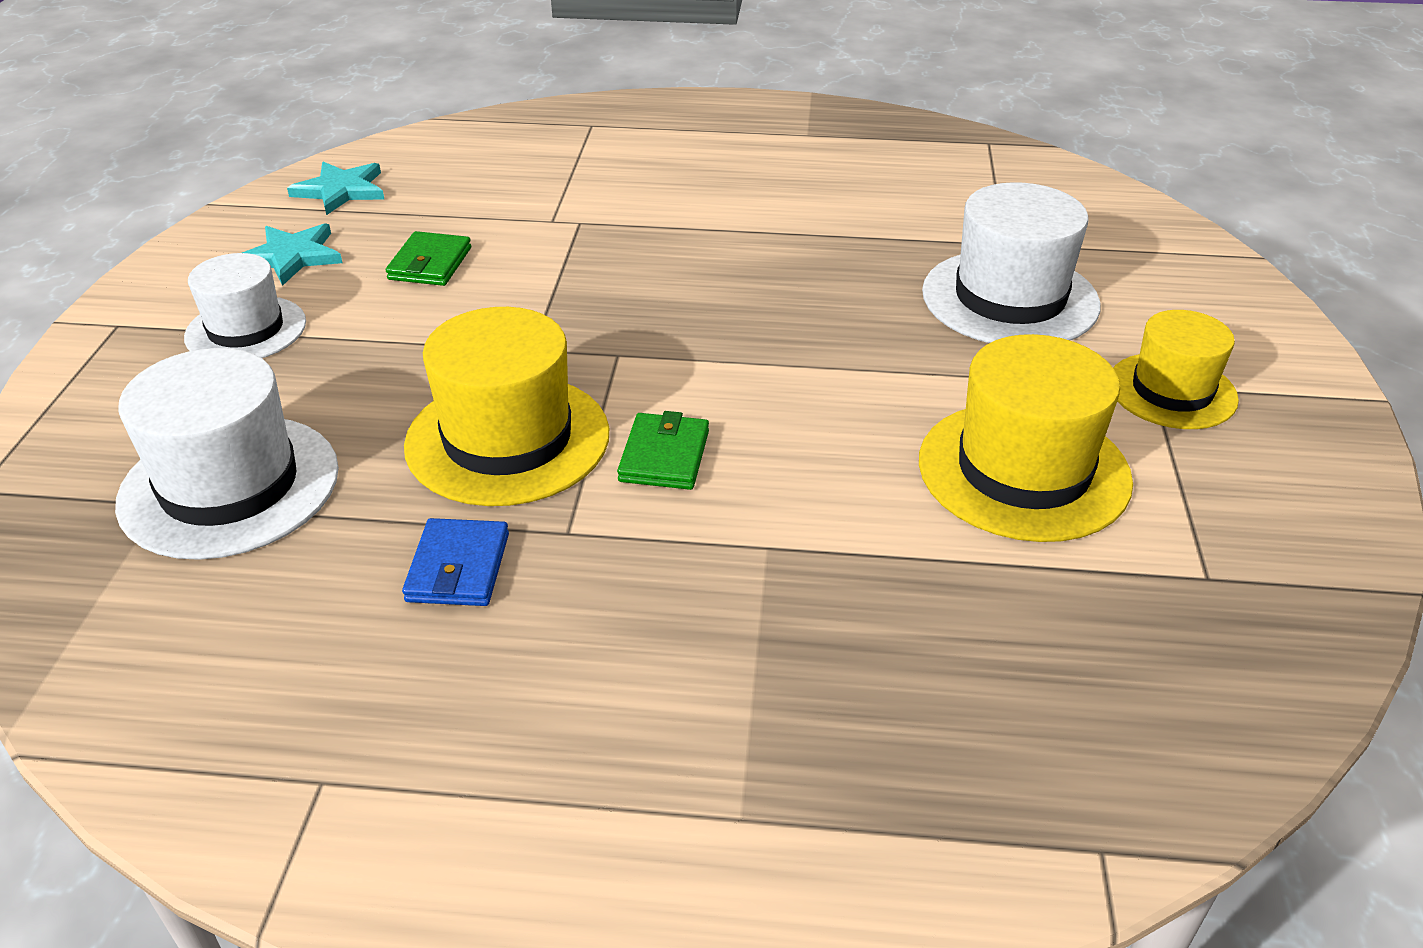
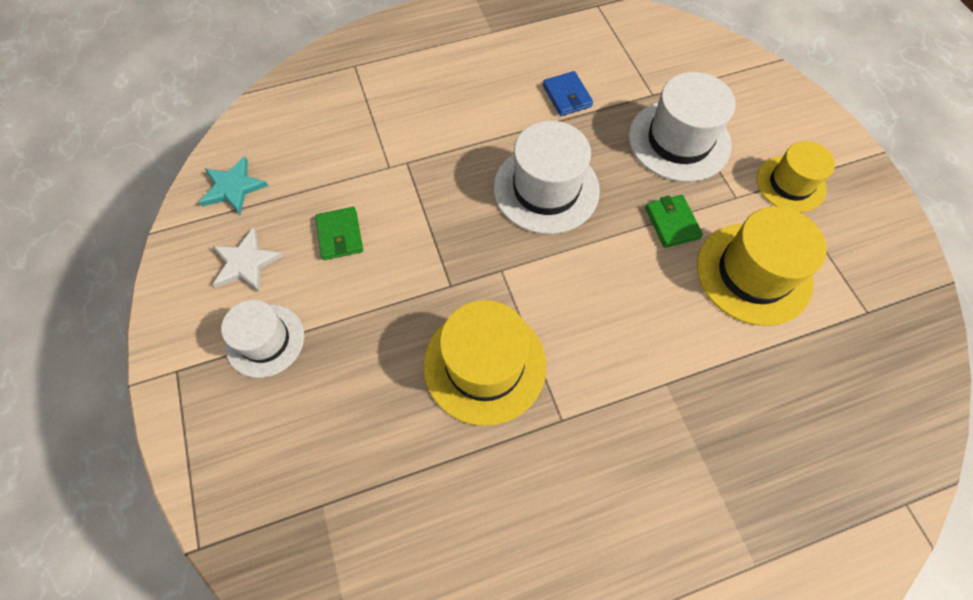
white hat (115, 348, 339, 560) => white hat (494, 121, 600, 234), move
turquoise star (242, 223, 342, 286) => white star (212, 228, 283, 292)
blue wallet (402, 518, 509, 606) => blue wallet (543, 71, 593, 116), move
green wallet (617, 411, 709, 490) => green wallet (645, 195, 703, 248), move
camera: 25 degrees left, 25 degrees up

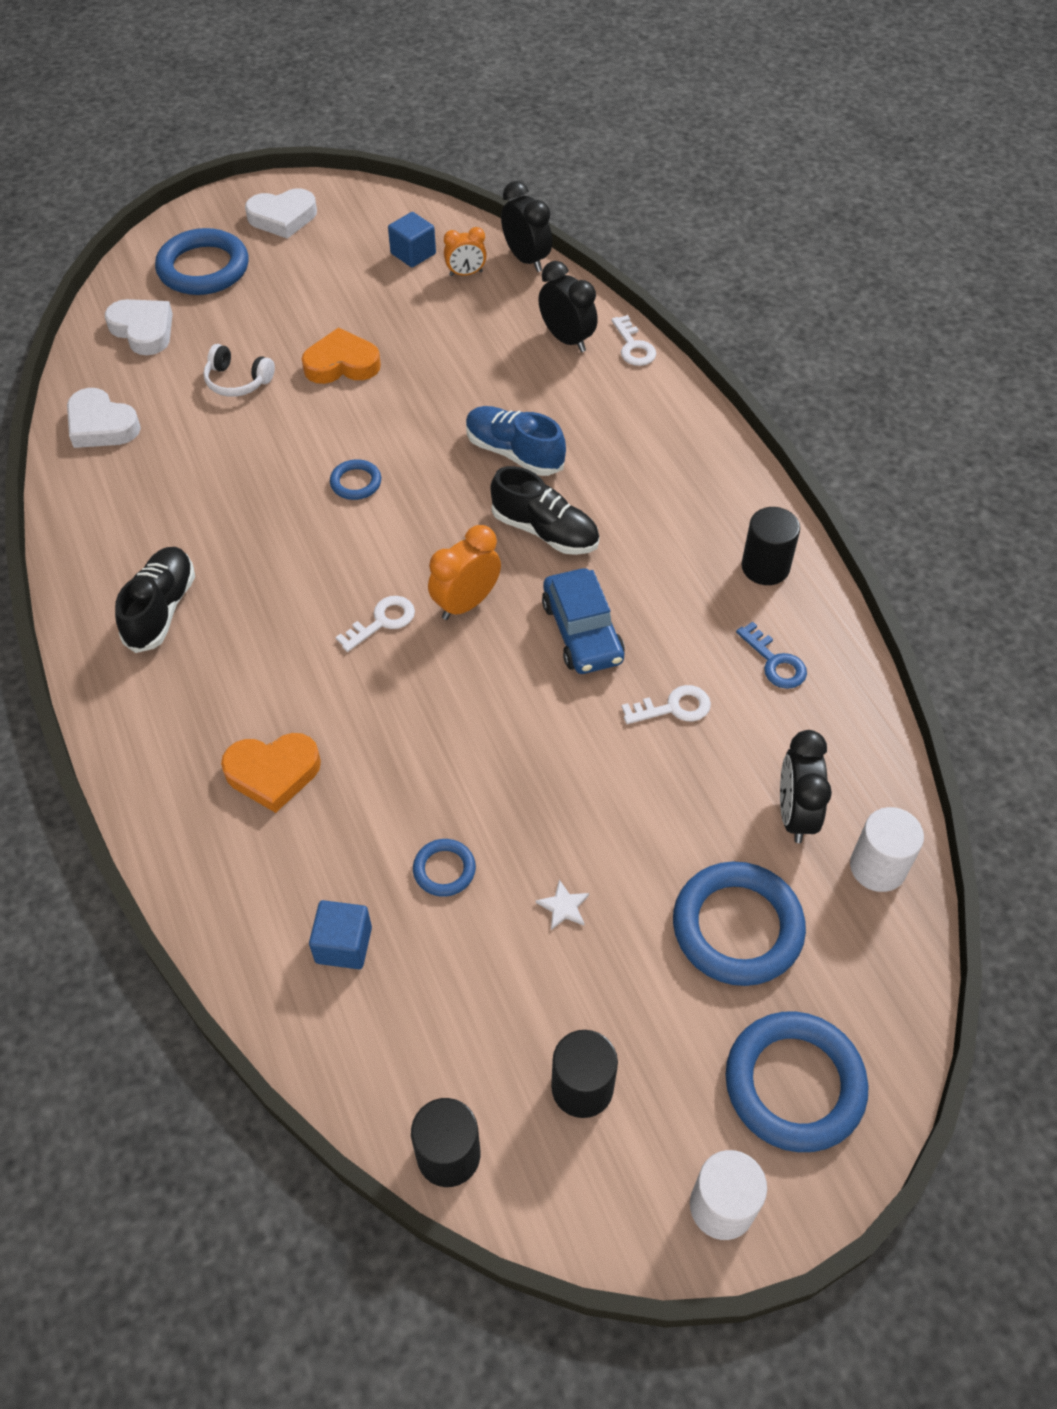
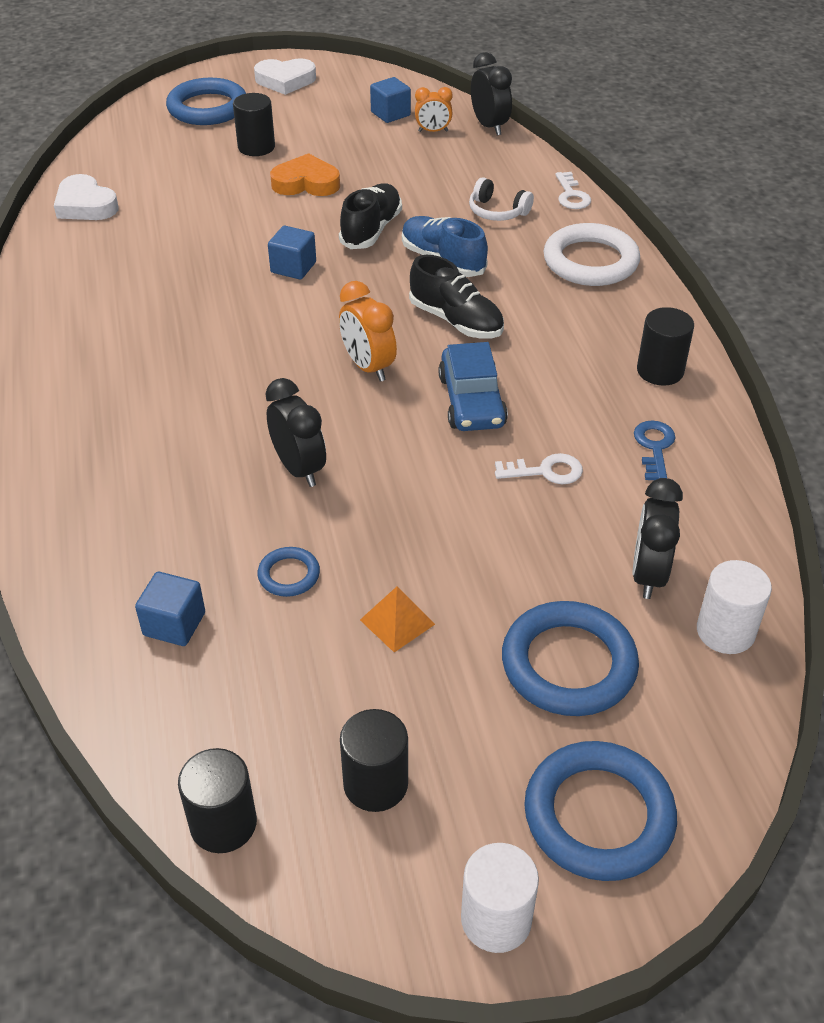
white heart (105, 299, 173, 355) => nothing
black shoe (115, 547, 195, 653) => black shoe (339, 183, 402, 249), move
white headphones (203, 344, 275, 397) => white headphones (469, 177, 534, 221), move
orange heart (221, 733, 321, 813) => nothing
blue ring (330, 459, 381, 500) => blue cube (268, 226, 316, 279)
white key (336, 596, 415, 652) => nothing
orange clock (428, 525, 501, 620) => orange clock (339, 281, 397, 382), 90 degrees counterclockwise
white star (536, 879, 589, 930) => orange pyramid (360, 587, 435, 652)
black clock (538, 261, 598, 352) => black clock (266, 378, 326, 487), move
blue key (736, 622, 807, 689) => blue key (634, 420, 675, 480), 150 degrees counterclockwise
nothing => black cylinder (233, 93, 275, 156)
nothing => white ring (544, 223, 640, 286)
camera: 10 degrees right, 10 degrees down

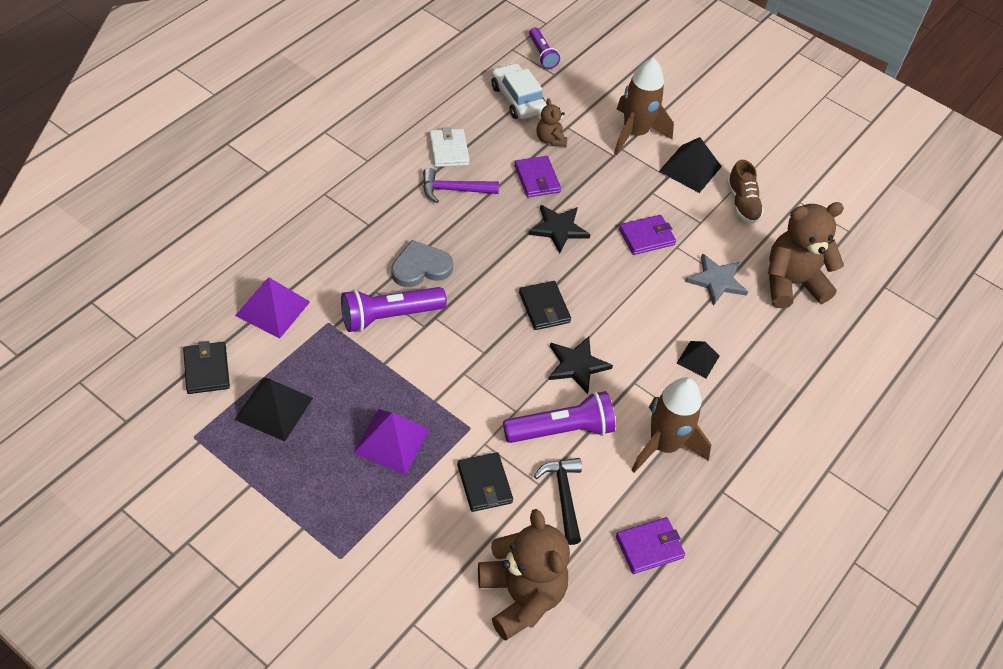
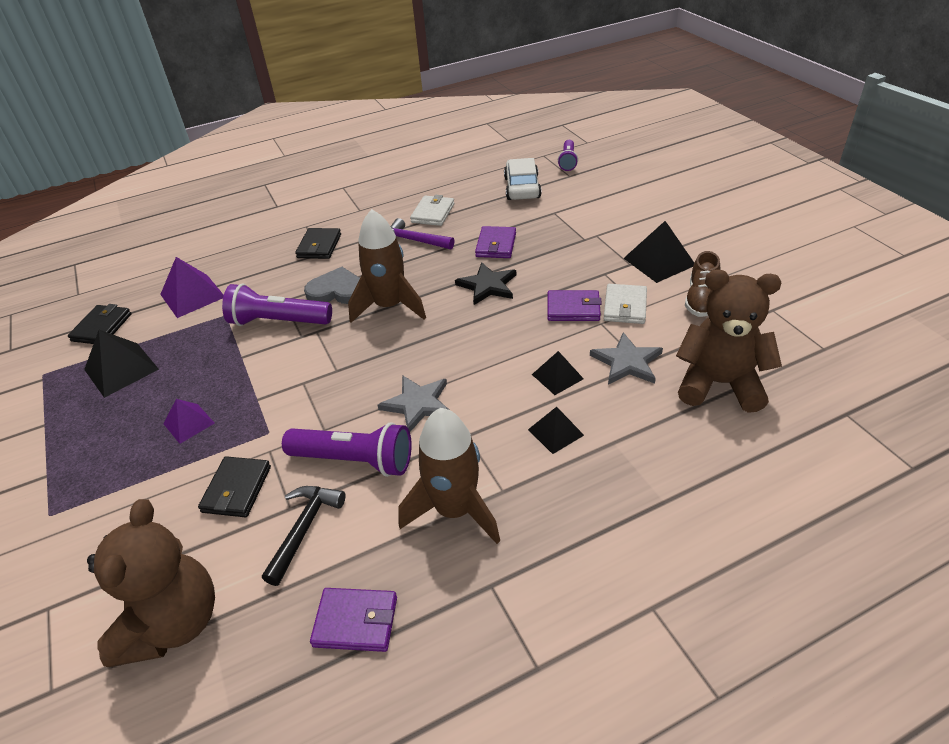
purple pyramid (353, 409, 430, 475) => purple pyramid (163, 399, 214, 444), x0.62
black wallet (519, 281, 571, 330) => black wallet (295, 228, 341, 259), move
brown teddy bear (536, 98, 567, 147) => nothing
black star (549, 337, 613, 394) => grey star (378, 375, 449, 432)
brown rocket (614, 58, 674, 155) => brown rocket (348, 209, 426, 323), move
nothing => black pyramid (532, 351, 584, 395)
nothing => white wallet (603, 284, 647, 324)
camera: 35 degrees right, 10 degrees down

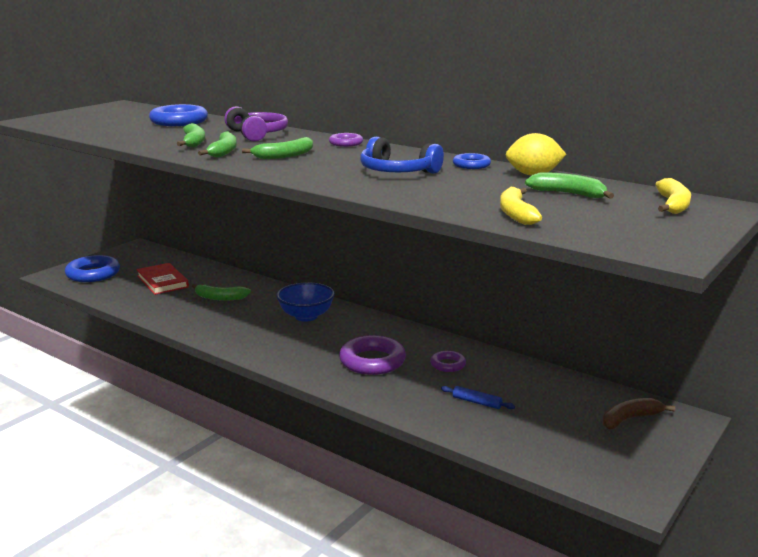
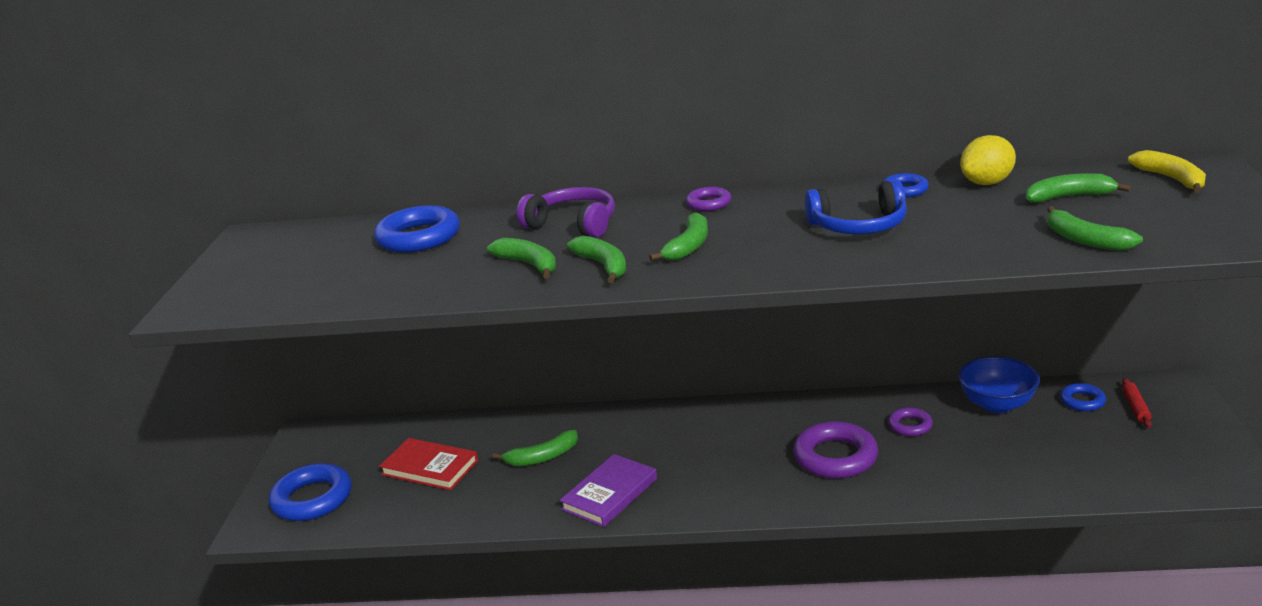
blue bowl (277, 282, 335, 322) => blue bowl (958, 356, 1040, 413), move
blue rolling pin (441, 386, 515, 409) => nothing
yellow banana (500, 187, 542, 225) => green banana (1047, 206, 1143, 251)
brown banana (603, 398, 675, 429) => red rolling pin (1122, 378, 1152, 428)
nothing => purple book (560, 454, 657, 527)
nothing => blue ring (1060, 383, 1106, 411)
camera: 30 degrees left, 5 degrees up

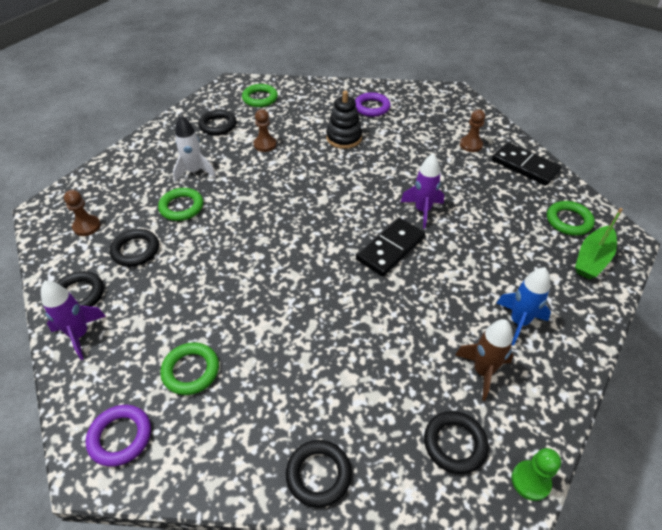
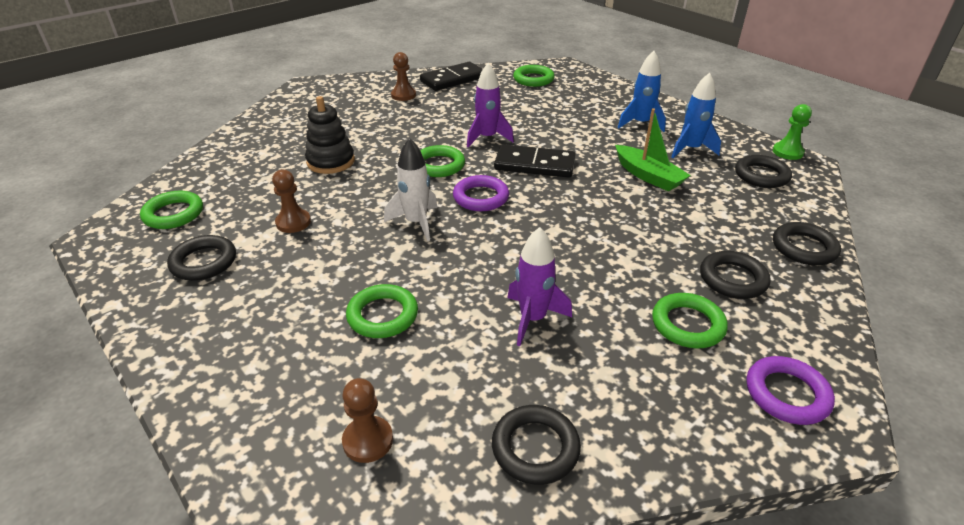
purple rocket (41, 281, 106, 360) => purple rocket (507, 227, 572, 346), move
black ring (109, 229, 159, 267) => black ring (700, 251, 771, 299), move
white rocket (173, 115, 216, 182) => white rocket (384, 138, 438, 241), move
purple ring (355, 92, 391, 117) => purple ring (453, 175, 509, 211), move
black domino (356, 217, 425, 276) => black domino (494, 144, 575, 178), 45 degrees counterclockwise
brown rocket (455, 319, 513, 401) => blue rocket (672, 73, 721, 158)
green boat (575, 208, 623, 279) => green boat (615, 108, 691, 192), move
nothing => green ring (420, 145, 465, 177)
camera: 75 degrees left, 10 degrees down

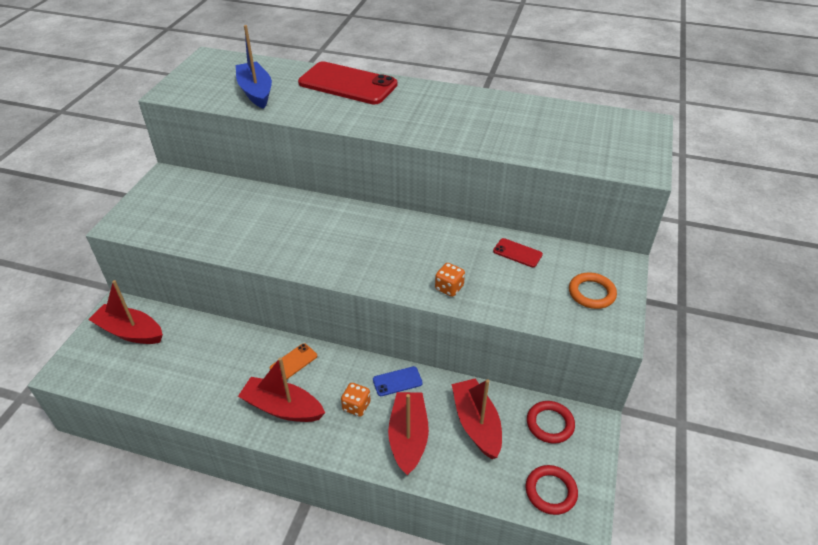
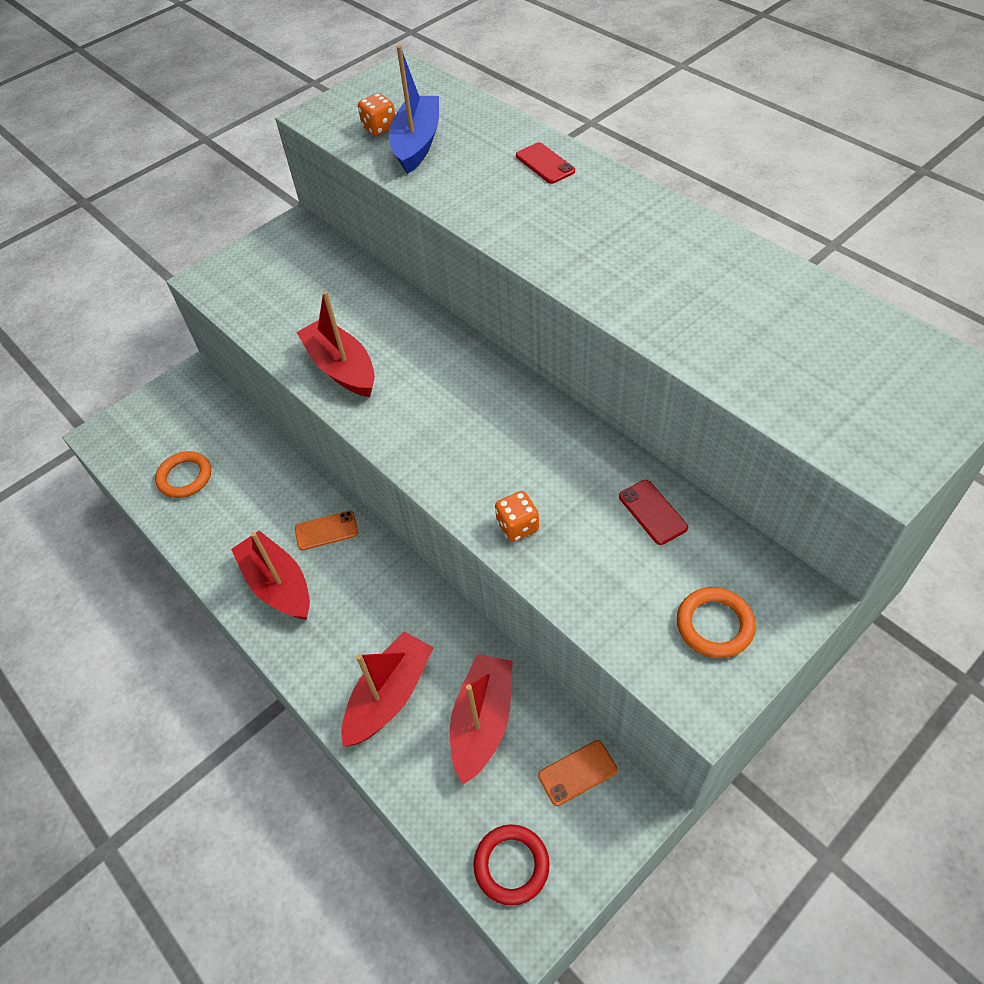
red boat (88, 280, 163, 344) => red boat (296, 291, 375, 397), move
red phone (298, 61, 397, 104) => red phone (516, 142, 575, 184), x0.44
orange dice (341, 383, 371, 417) => orange dice (358, 93, 395, 136), move
blue phone (373, 366, 423, 396) => nothing
red ring (527, 401, 575, 444) => orange phone (538, 740, 617, 806)
nothing => orange ring (155, 451, 211, 498)
camera: 35 degrees right, 10 degrees up

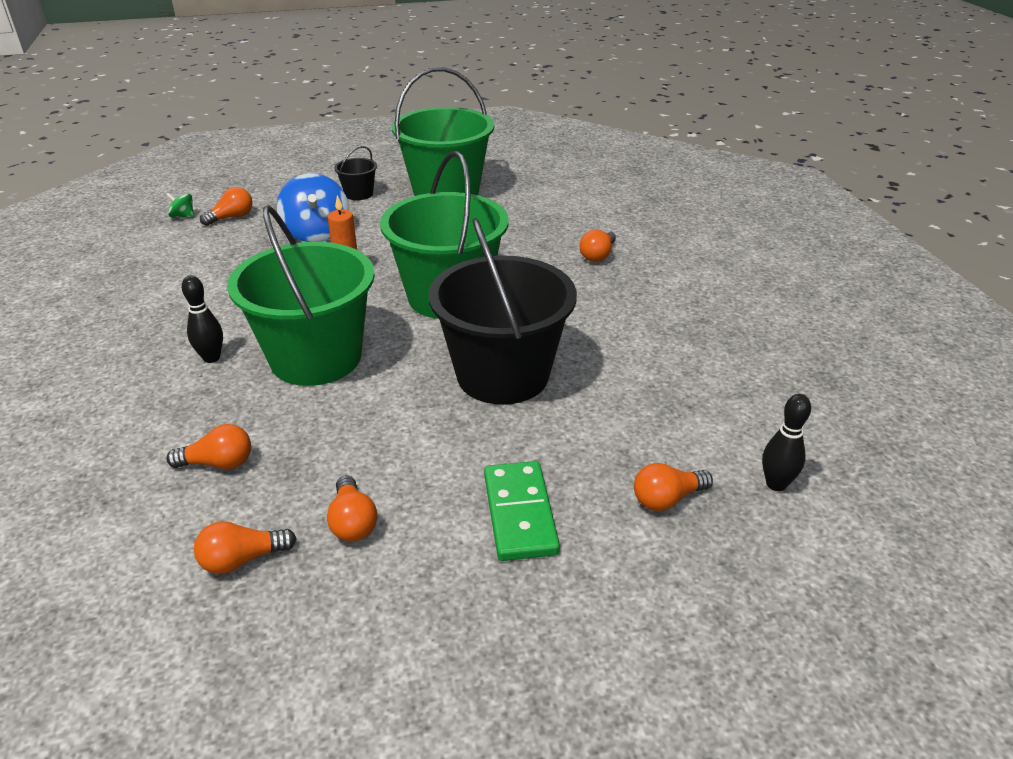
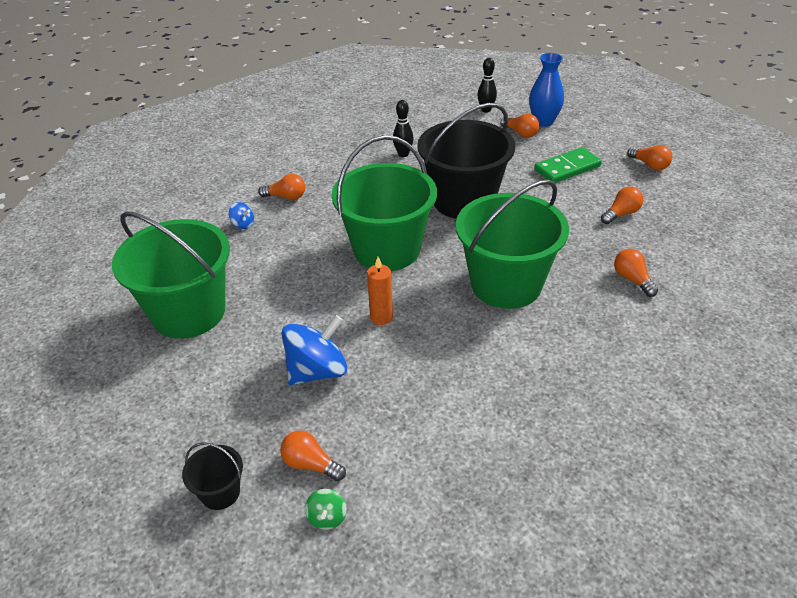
black bowling pin (182, 276, 223, 363) => black bowling pin (393, 100, 414, 157), move
orange light bulb (194, 521, 297, 574) => orange light bulb (627, 145, 672, 170), move
black bucket (334, 146, 377, 200) => black bucket (182, 442, 243, 510), move
nothing => blue spinning top (229, 202, 254, 229)
nothing => blue vase (529, 53, 564, 127)
camera: 110 degrees left, 5 degrees up

